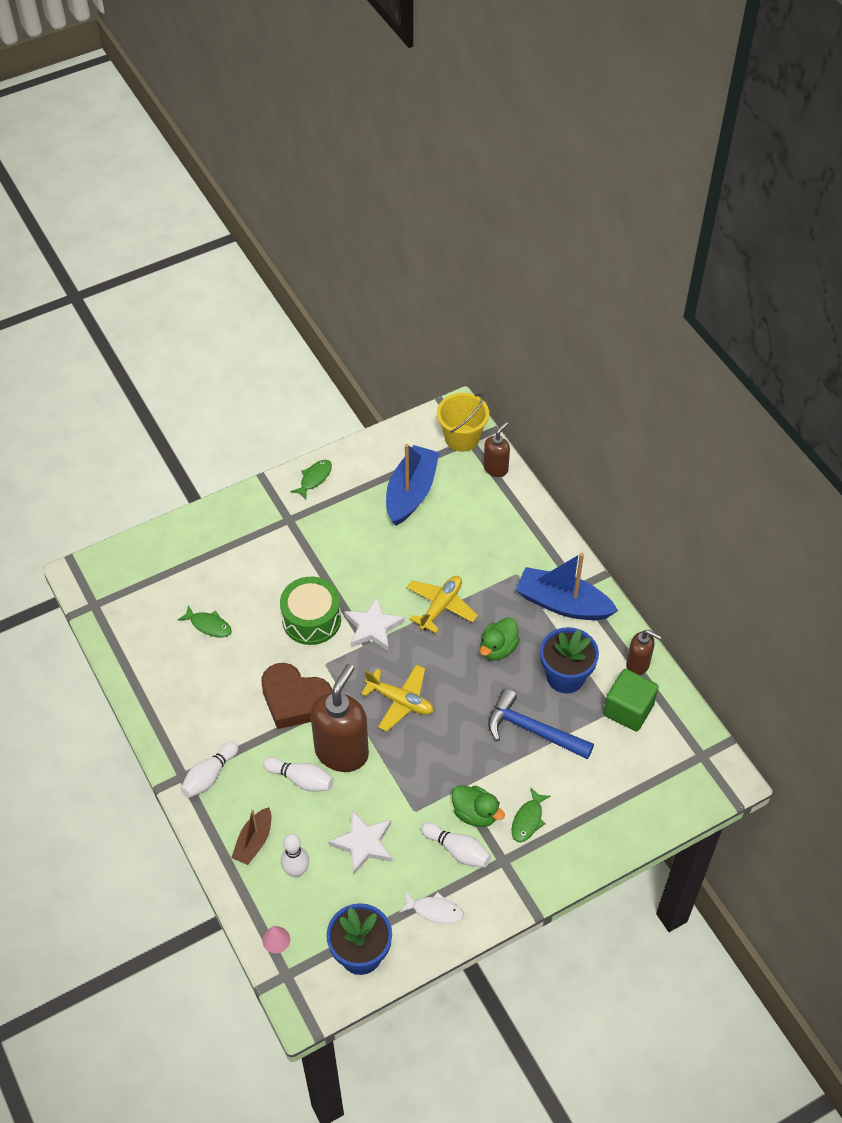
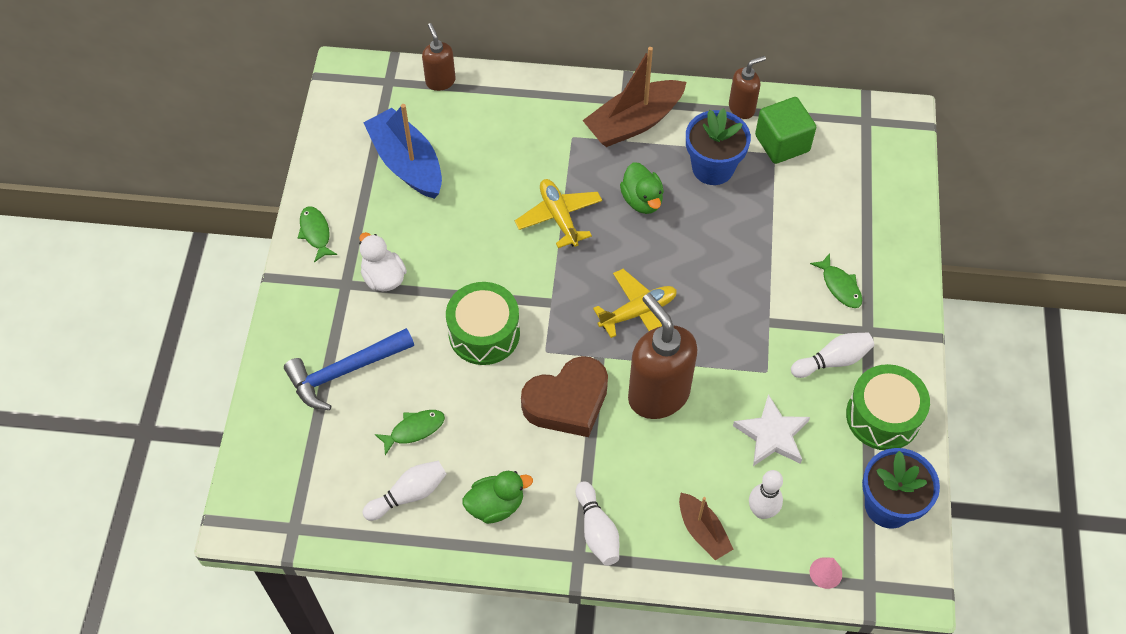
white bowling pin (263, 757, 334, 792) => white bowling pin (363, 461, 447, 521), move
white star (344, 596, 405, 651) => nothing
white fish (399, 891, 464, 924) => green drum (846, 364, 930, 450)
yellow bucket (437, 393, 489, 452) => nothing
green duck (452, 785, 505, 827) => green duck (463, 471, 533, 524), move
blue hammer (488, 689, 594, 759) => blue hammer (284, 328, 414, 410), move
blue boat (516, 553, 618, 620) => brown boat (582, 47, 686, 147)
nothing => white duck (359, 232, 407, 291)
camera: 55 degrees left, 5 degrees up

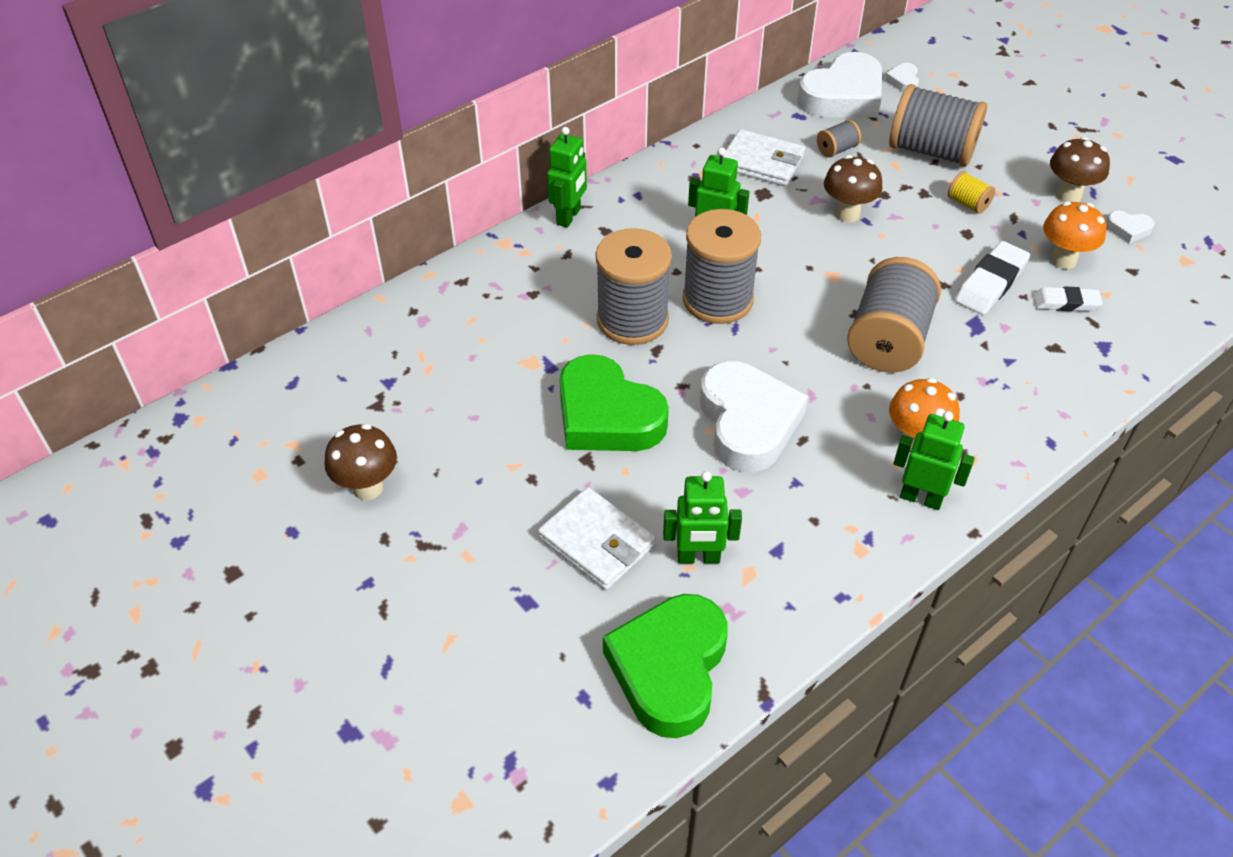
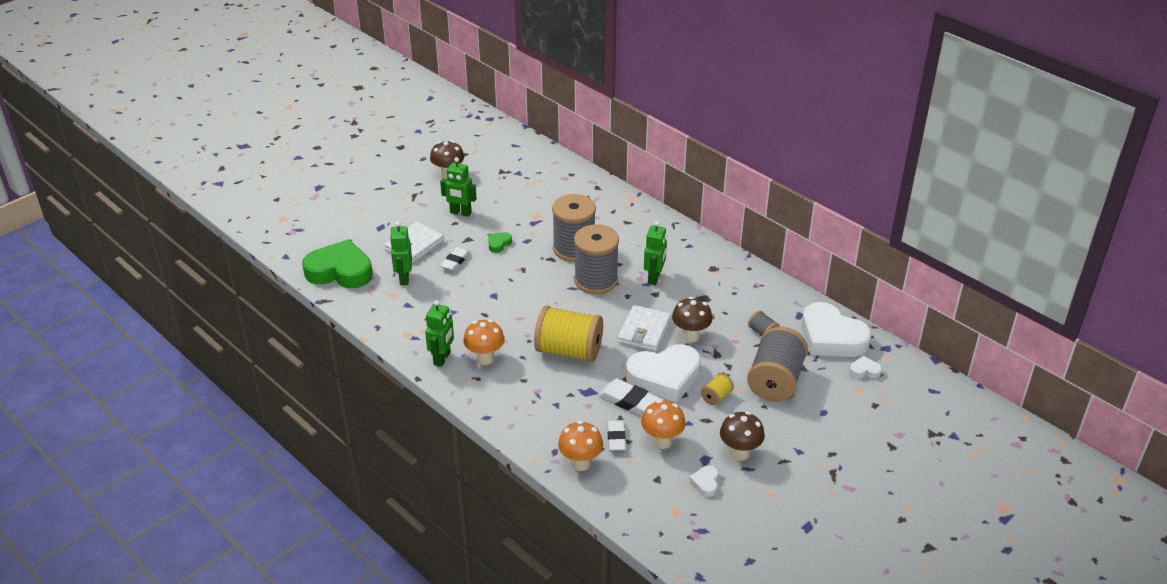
green robot (547, 127, 587, 228) => green robot (440, 157, 476, 217), move
green heart (559, 354, 669, 451) => green heart (489, 232, 512, 253), x0.41
white heart (700, 361, 808, 472) => white heart (626, 344, 701, 402), move
white wallet (723, 129, 805, 186) => white wallet (617, 305, 671, 351), move
grey spool (847, 257, 941, 373) => yellow spool (534, 305, 603, 362)
nothing => white eraser (440, 247, 470, 271)
nothing => orange mushroom (558, 421, 603, 471)
camera: 85 degrees right, 10 degrees down

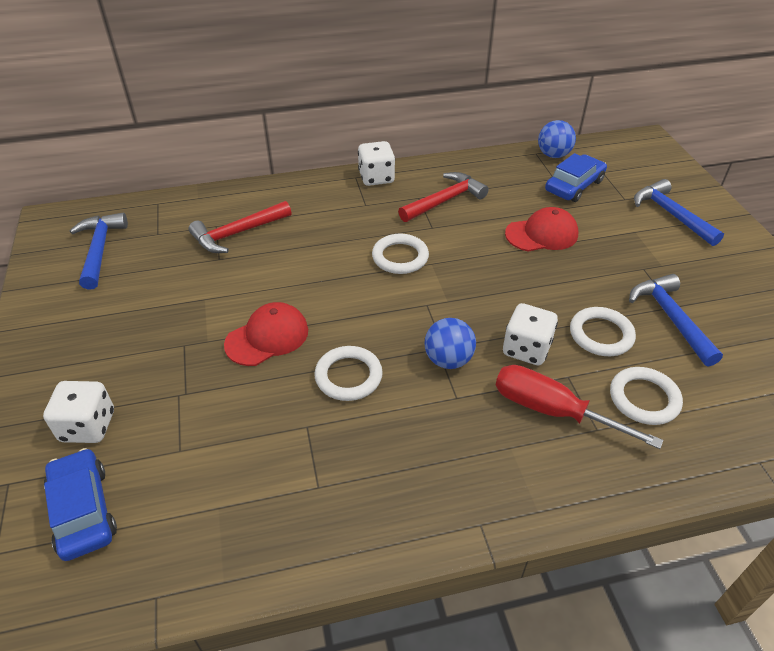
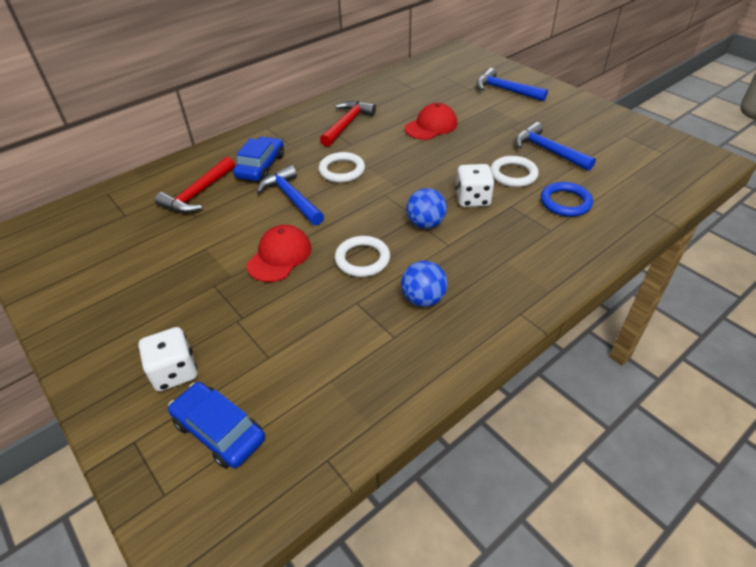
blue hammer (70, 213, 128, 290) => blue hammer (257, 165, 324, 225), move
white dice (358, 141, 395, 186) => nothing
red screwdriver (496, 365, 663, 449) => nothing
blue ball (538, 120, 576, 158) => blue ball (401, 261, 448, 307), move
blue car (545, 153, 607, 202) => blue car (233, 136, 284, 181), move
white ring (610, 367, 683, 425) => blue ring (541, 182, 593, 217)
camera: 25 degrees left, 0 degrees up

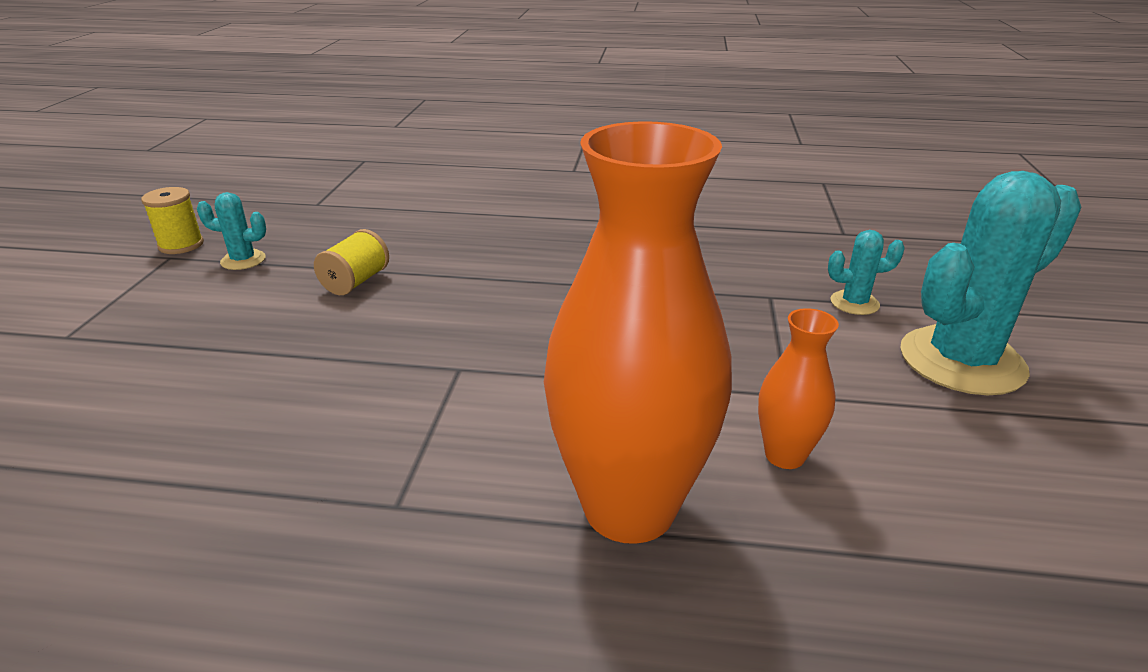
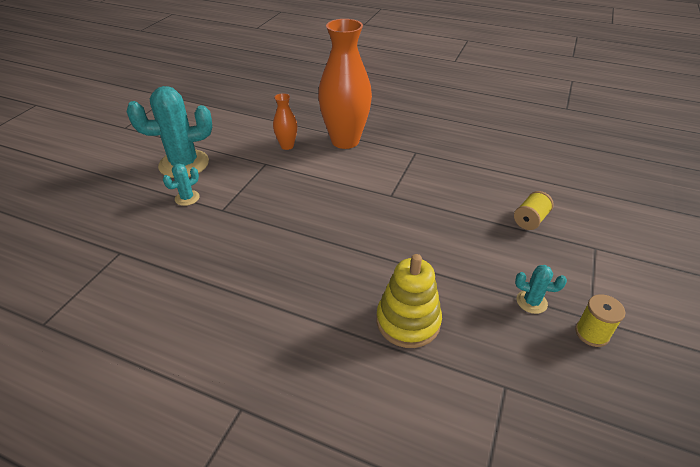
yellow spool (314, 229, 389, 295) => yellow spool (514, 191, 554, 230), move
turquoise cactus (828, 230, 905, 315) => turquoise cactus (163, 164, 200, 206), 60 degrees counterclockwise
nothing => yellow stacking toy (376, 254, 442, 348)
camera: 165 degrees left, 10 degrees up

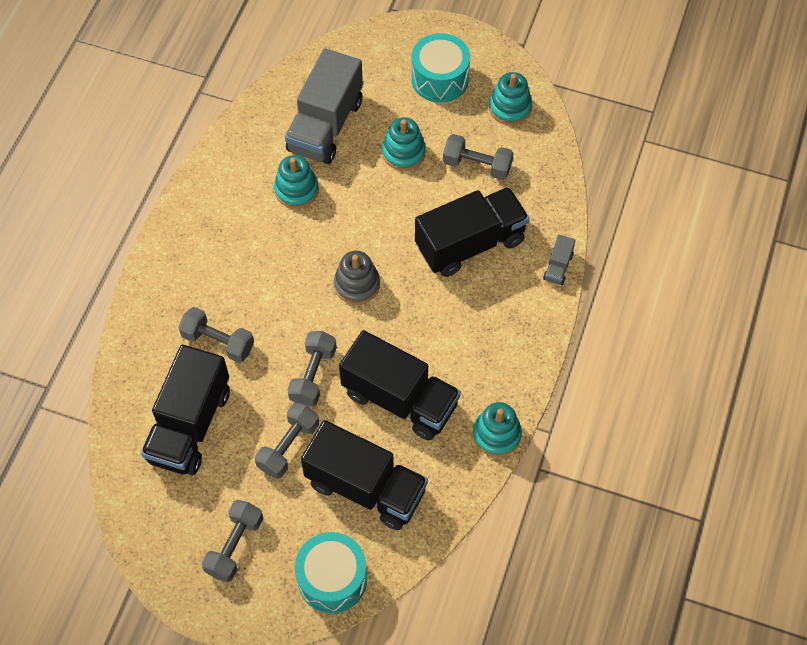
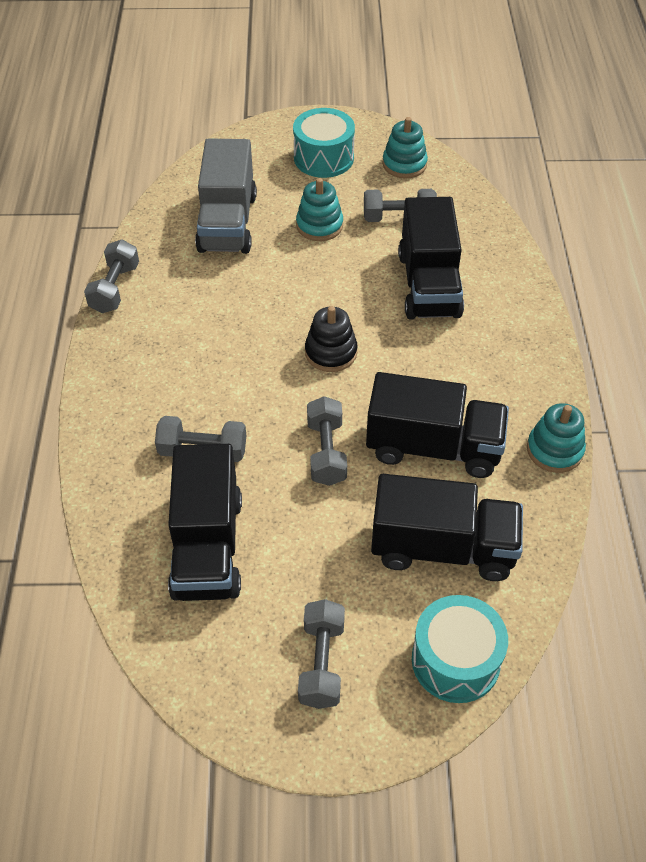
grey dumbbell (255, 402, 319, 479) => grey dumbbell (84, 239, 139, 313), move
turquoise stacking toy (274, 155, 319, 209) => nothing
grey stacking toy (334, 251, 380, 305) => black stacking toy (305, 306, 358, 372)
black truck (415, 187, 529, 277) => black truck (398, 197, 464, 319), 135 degrees clockwise
grey truck (543, 235, 576, 285) => nothing
camera: 20 degrees left, 10 degrees down

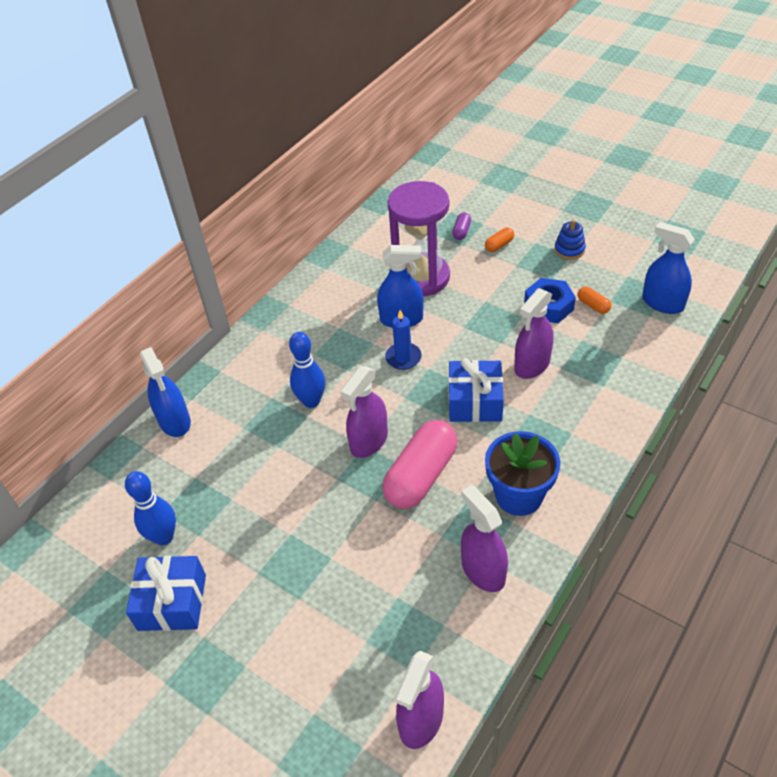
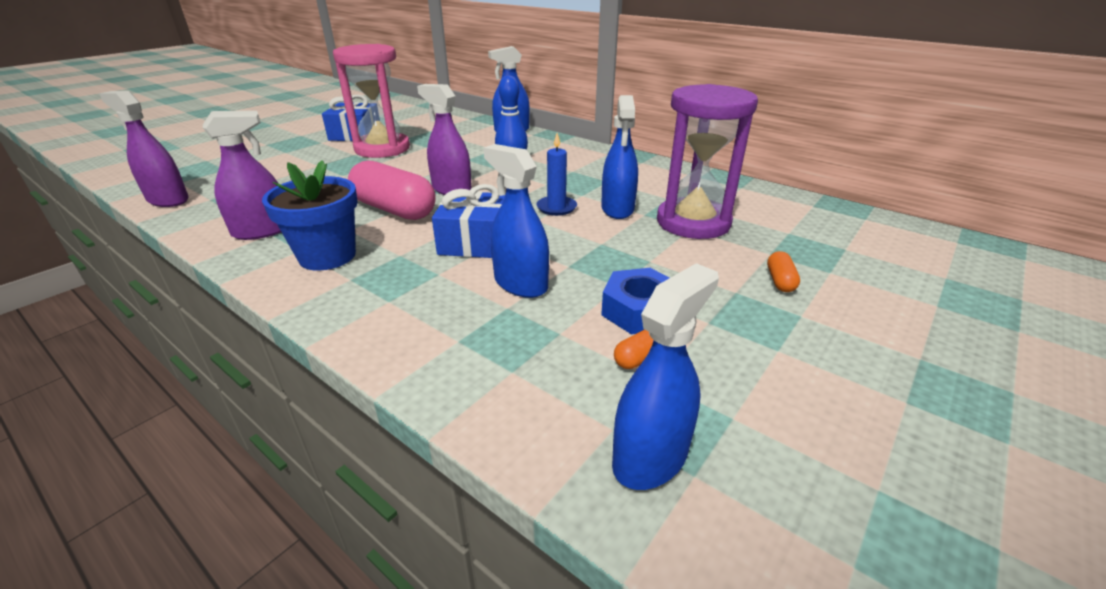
blue bowling pin (125, 471, 176, 545) => nothing
purple capsule (452, 212, 471, 240) => nothing
orange capsule (485, 228, 514, 252) => orange capsule (767, 251, 800, 292), 45 degrees clockwise
purple spray bottle (514, 288, 553, 379) => blue spray bottle (483, 144, 549, 298)
blue stacking toy (554, 220, 586, 260) => nothing
nothing => pink hourglass (333, 44, 410, 158)
camera: 90 degrees right, 15 degrees down

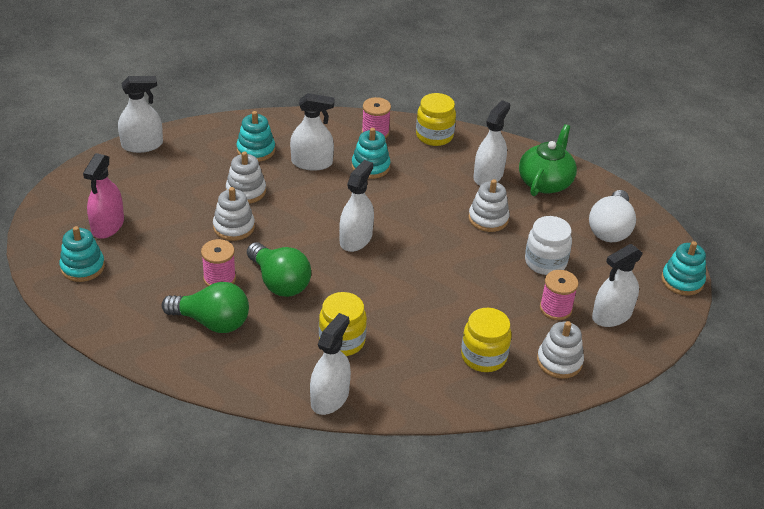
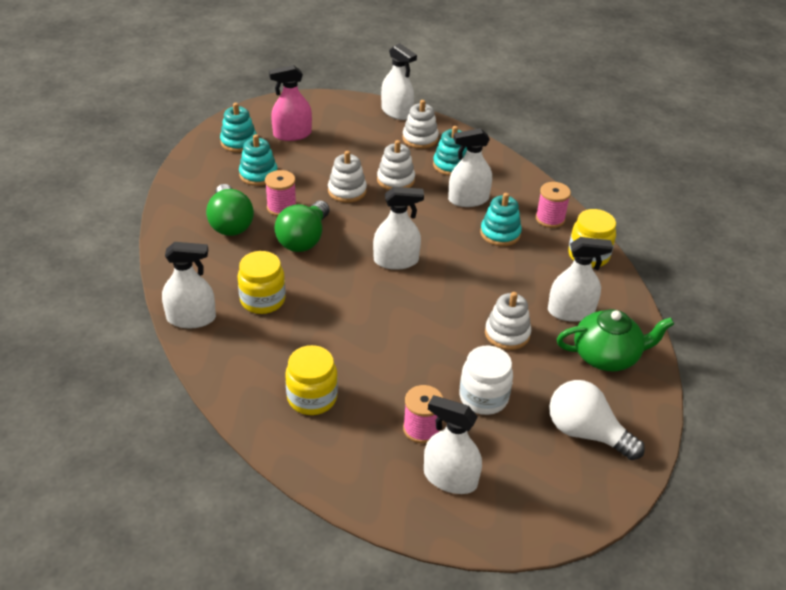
white spray bottle (290, 93, 335, 171) => white spray bottle (448, 128, 492, 207), 105 degrees clockwise
white stacking toy (537, 321, 584, 379) => white stacking toy (402, 100, 439, 149), move
white light bulb (589, 190, 636, 242) => white light bulb (549, 380, 645, 460), 45 degrees clockwise
turquoise stacking toy (661, 241, 706, 296) => turquoise stacking toy (239, 134, 277, 186), move
camera: 60 degrees right, 0 degrees up

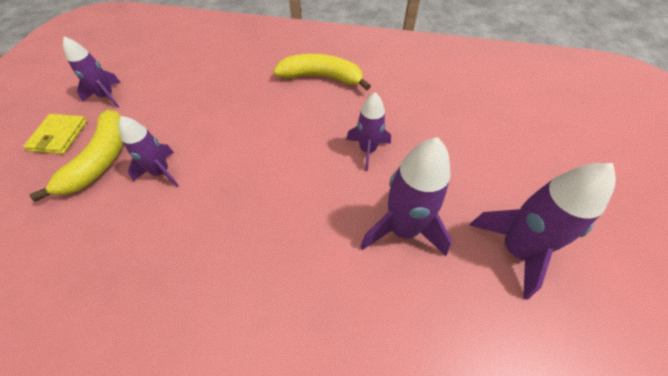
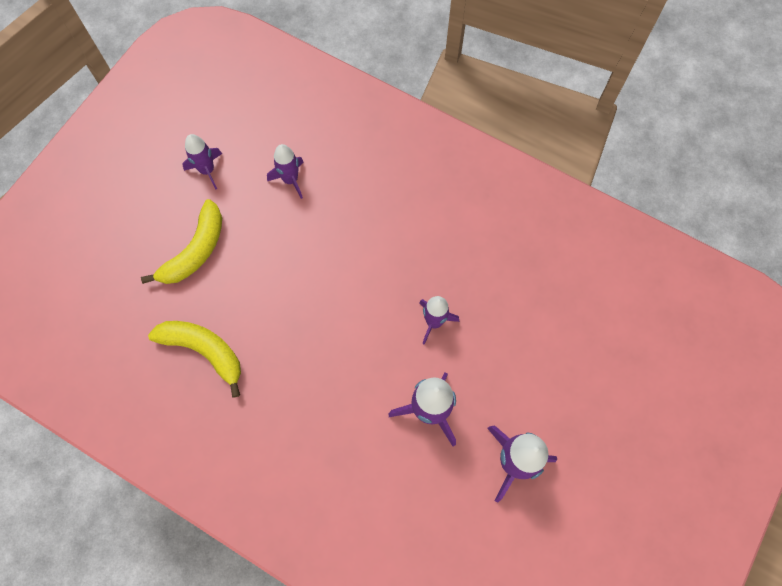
yellow wallet (23, 114, 87, 154) => nothing
purple rocket (118, 116, 179, 187) => purple rocket (267, 144, 304, 199), move
yellow banana (273, 54, 371, 91) => yellow banana (148, 321, 241, 397), move
camera: 20 degrees right, 15 degrees up

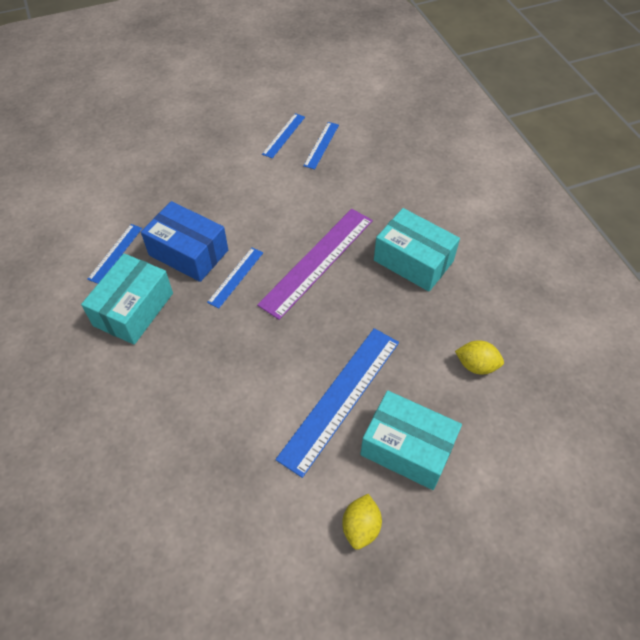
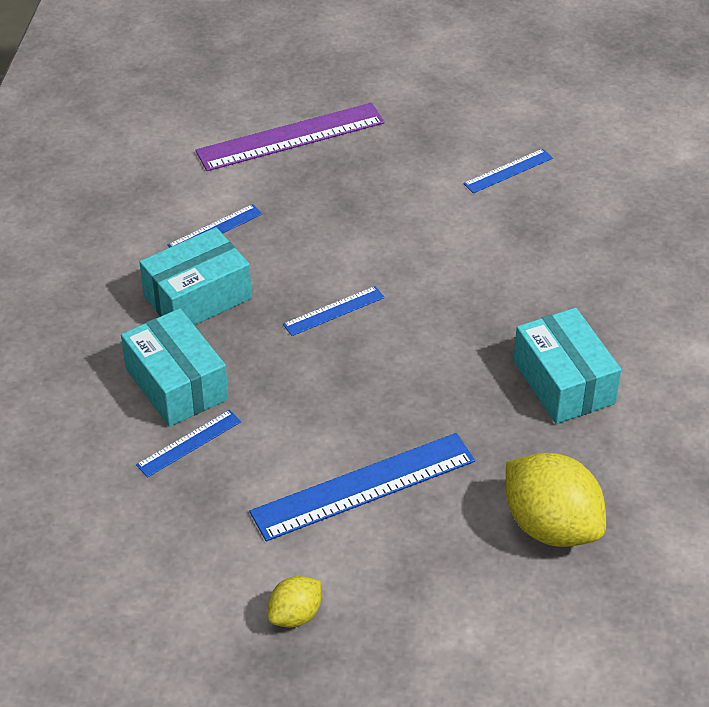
blue box (141, 201, 228, 282) => nothing
purple ruler (257, 209, 373, 320) => purple ruler (195, 103, 385, 171), move
blue ruler (304, 122, 339, 169) => blue ruler (136, 410, 241, 477), move
turquoise box (360, 391, 462, 490) => turquoise box (121, 308, 228, 427), move
yellow lemon (455, 340, 504, 375) => yellow lemon (506, 453, 606, 547), x1.91
camera: 30 degrees right, 10 degrees down

